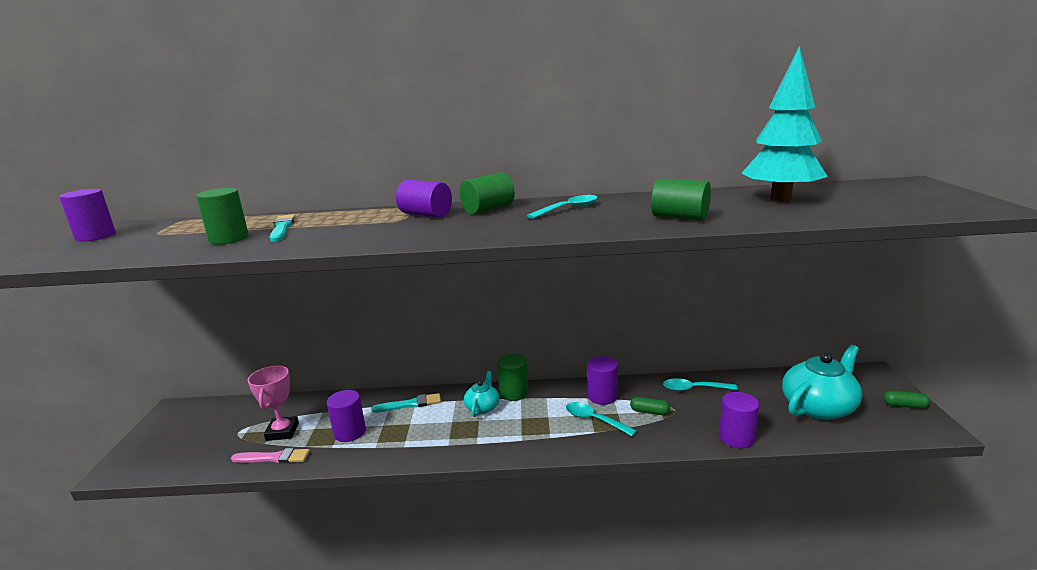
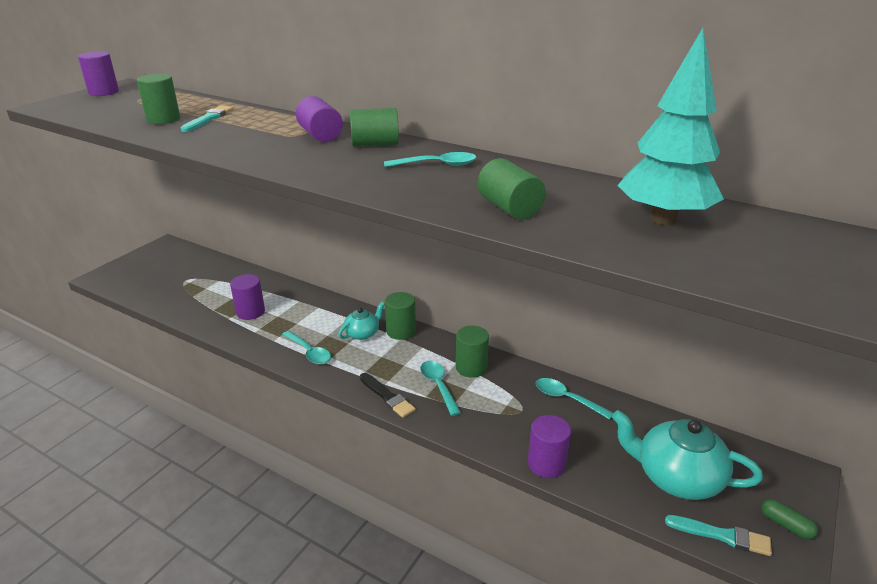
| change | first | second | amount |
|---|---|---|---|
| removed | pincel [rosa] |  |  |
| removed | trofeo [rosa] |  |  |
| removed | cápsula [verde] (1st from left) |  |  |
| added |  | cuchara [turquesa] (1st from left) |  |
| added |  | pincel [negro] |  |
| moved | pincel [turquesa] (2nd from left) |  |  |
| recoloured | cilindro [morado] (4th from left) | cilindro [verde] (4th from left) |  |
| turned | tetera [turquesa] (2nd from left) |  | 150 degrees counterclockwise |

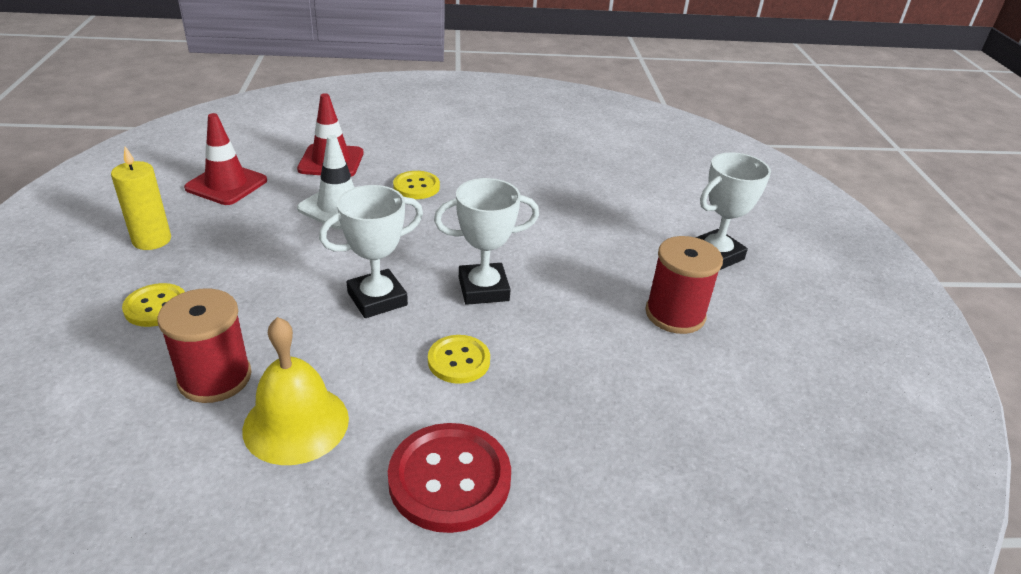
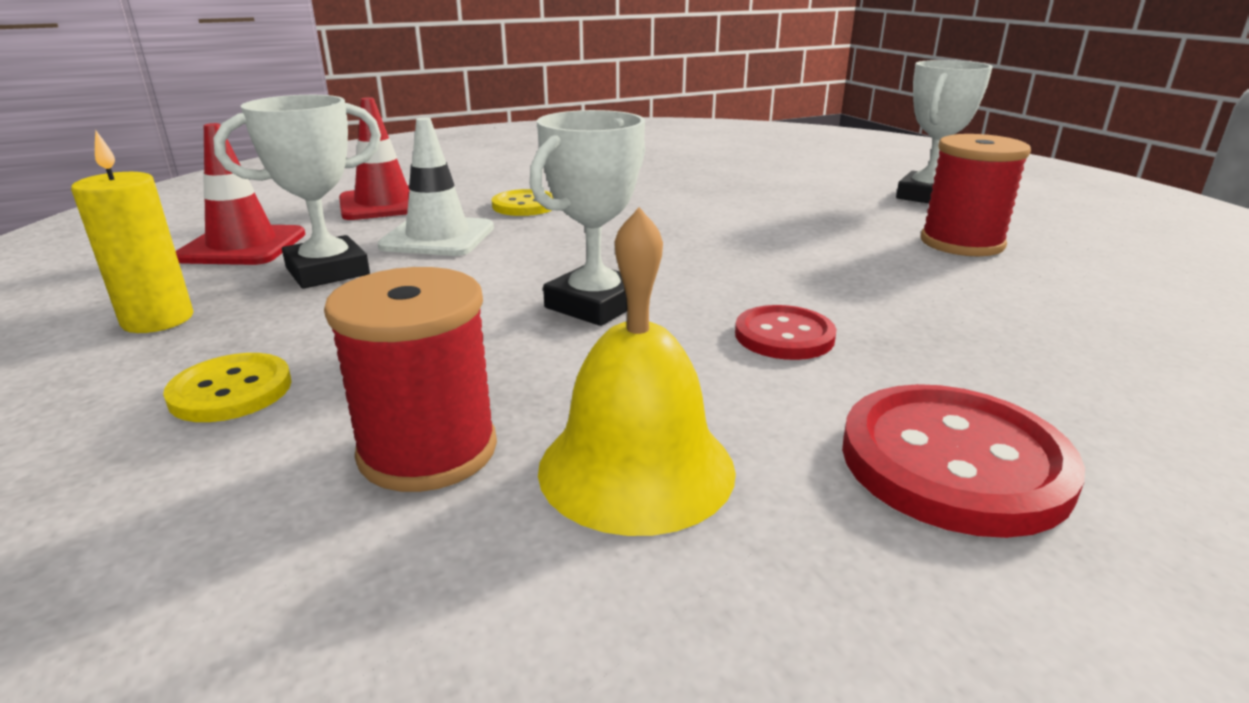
| change | first | second | amount |
|---|---|---|---|
| moved | trofeo [blanco] (2nd from left in the first image) | trofeo [blanco] (1st from left) |  |
| recoloured | botón [amarillo] (3rd from left) | botón [rojo] (1st from left) |  |

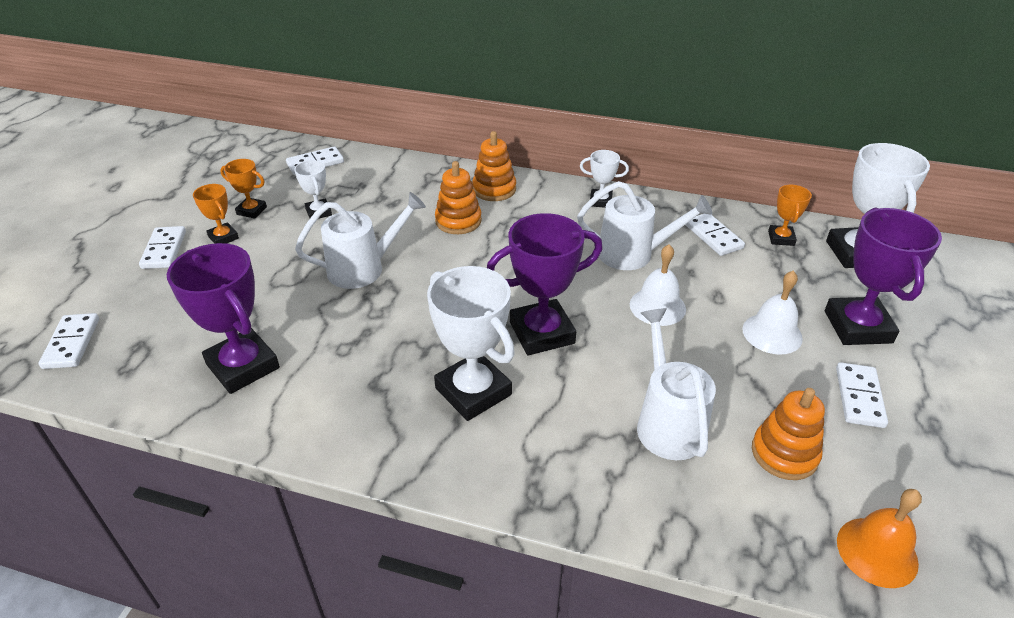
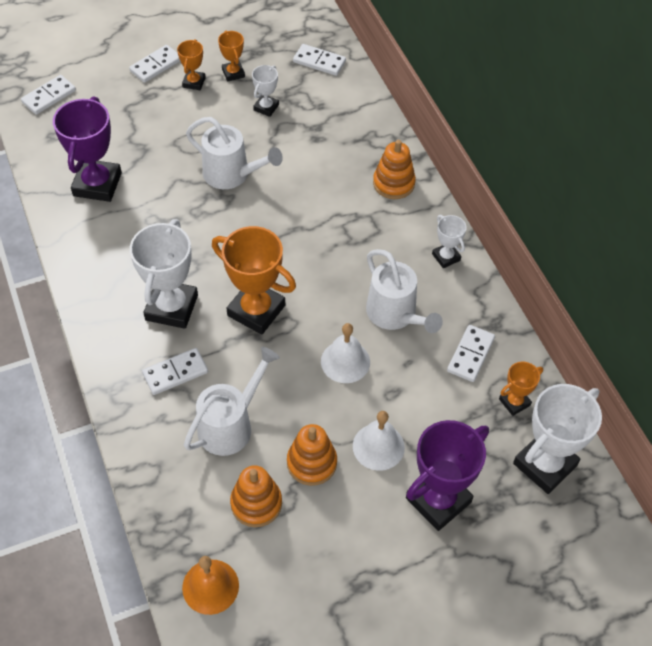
| change | first | second | amount |
|---|---|---|---|
| moved | juguete apilable [naranja] (1st from left in the first image) | juguete apilable [naranja] (2nd from left) |  |
| moved | ficha de dominó [blanco] (5th from left in the first image) | ficha de dominó [blanco] (3rd from left) |  |
| recoloured | trofeo [morado] (2nd from left) | trofeo [naranja] (3rd from left) |  |

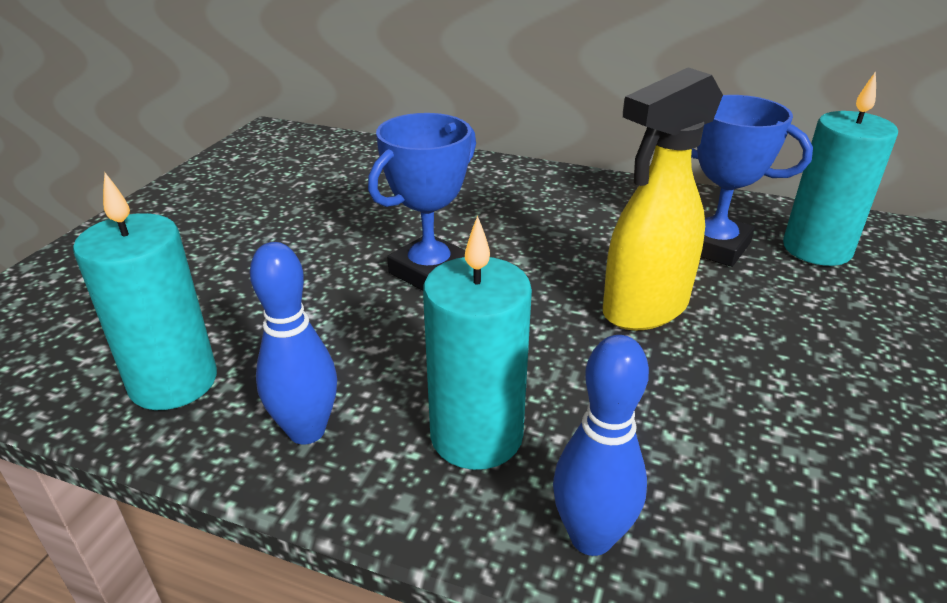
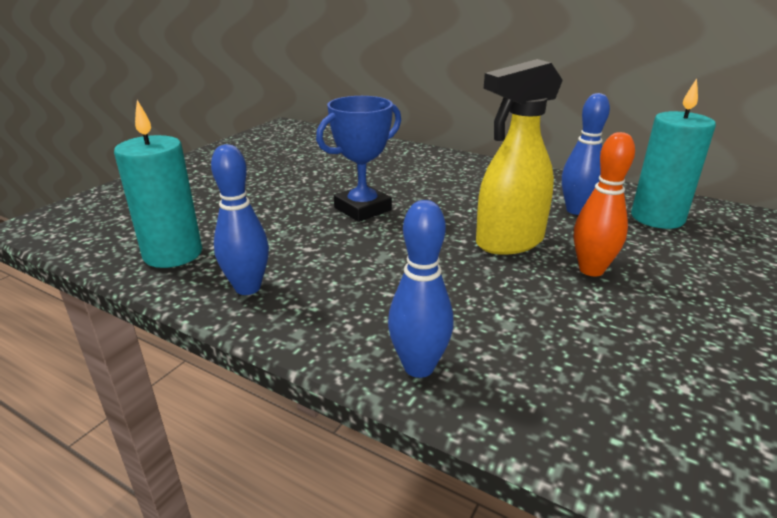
| change | first | second | amount |
|---|---|---|---|
| removed | vela [turquesa] (2nd from left) |  |  |
| added |  | bolo [naranja] |  |
| replaced | trofeo [azul] (2nd from left) | bolo [azul] (3rd from left) |  |

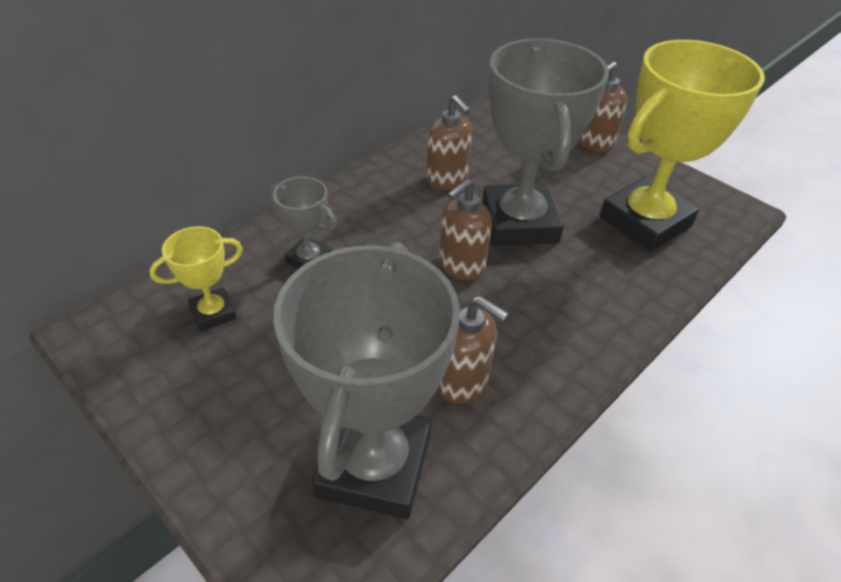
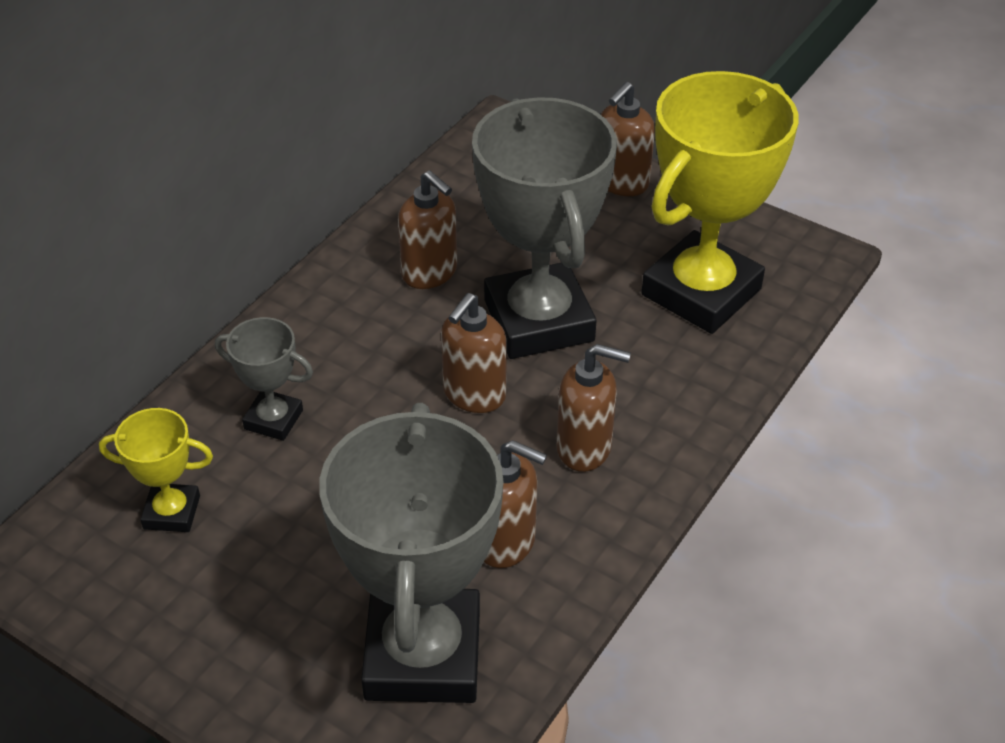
| change | first | second | amount |
|---|---|---|---|
| added |  | dispensador de jabón [marrón] (4th from left) |  |
| turned | trofeo [amarillo] (1st from left) |  | 45 degrees clockwise |

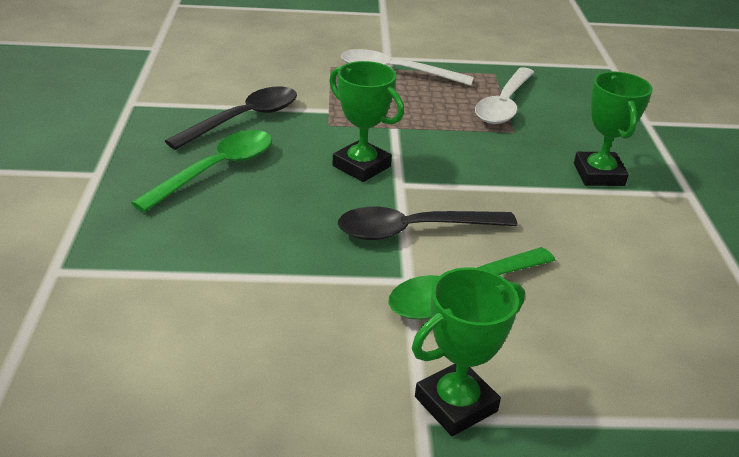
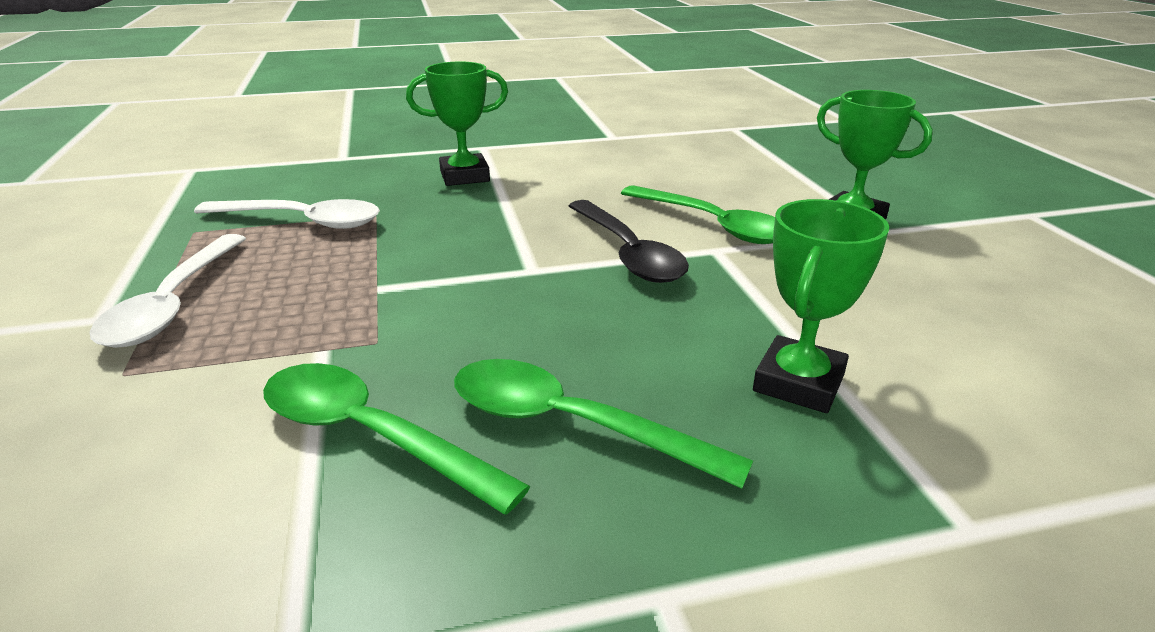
| change | first | second | amount |
|---|---|---|---|
| moved | trofeo [verde] (1st from left in the first image) | trofeo [verde] (2nd from left) |  |
| recoloured | cuchara [negro] (1st from left) | cuchara [verde] (1st from left) |  |

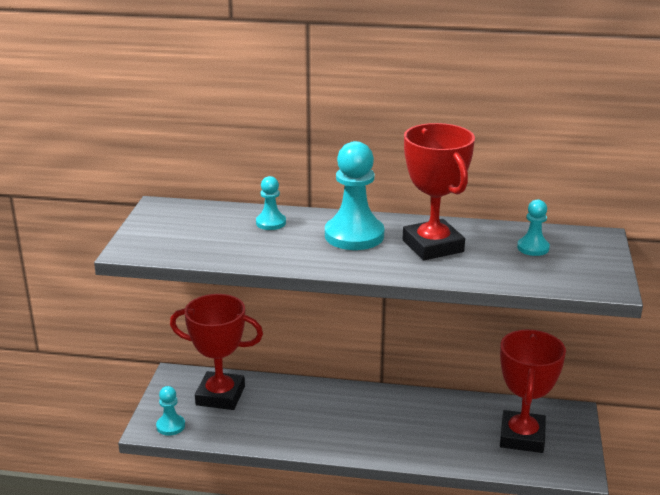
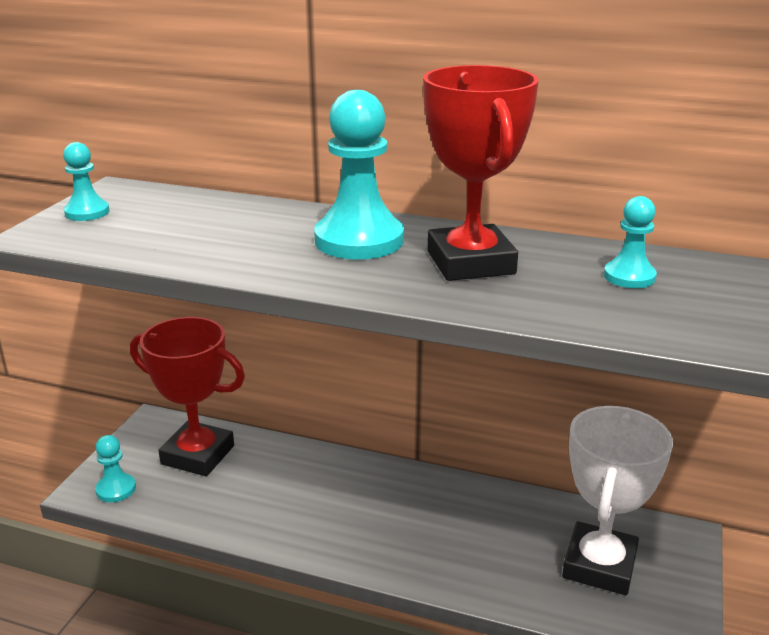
| change | first | second | amount |
|---|---|---|---|
| moved | peón [turquesa] (2nd from left in the first image) | peón [turquesa] (1st from left) |  |
| recoloured | trofeo [rojo] (3rd from left) | trofeo [blanco] |  |

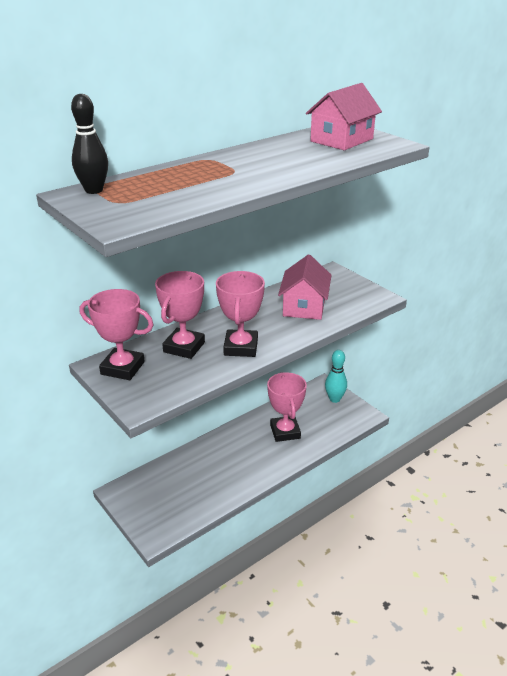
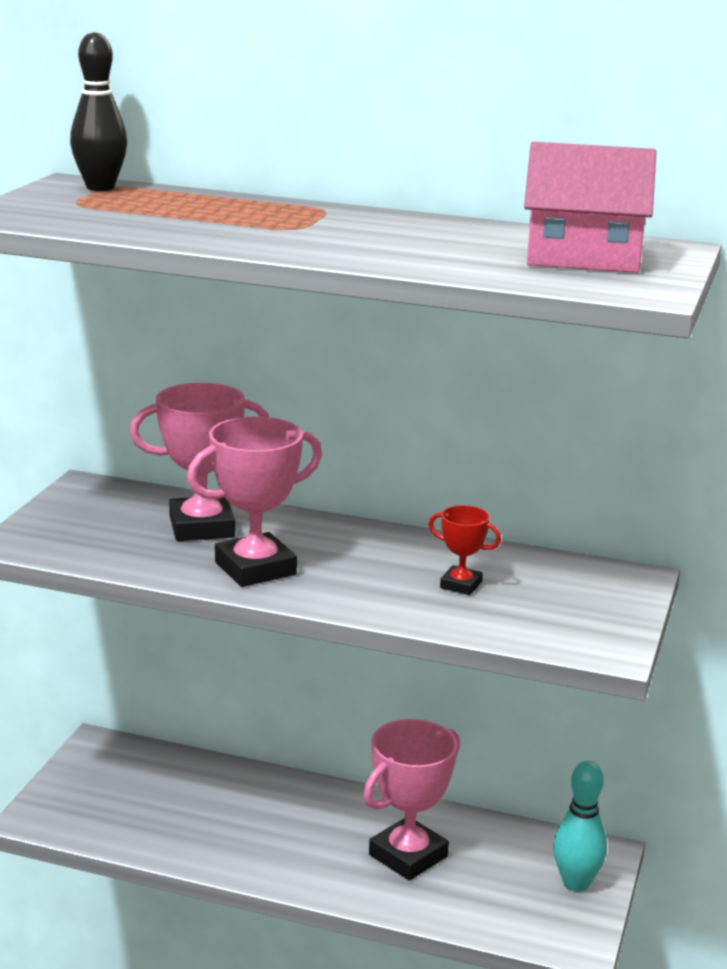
| change | first | second | amount |
|---|---|---|---|
| removed | trofeo [rosa] (1st from left) |  |  |
| replaced | casa [rosa] (1st from left) | trofeo [rojo] |  |

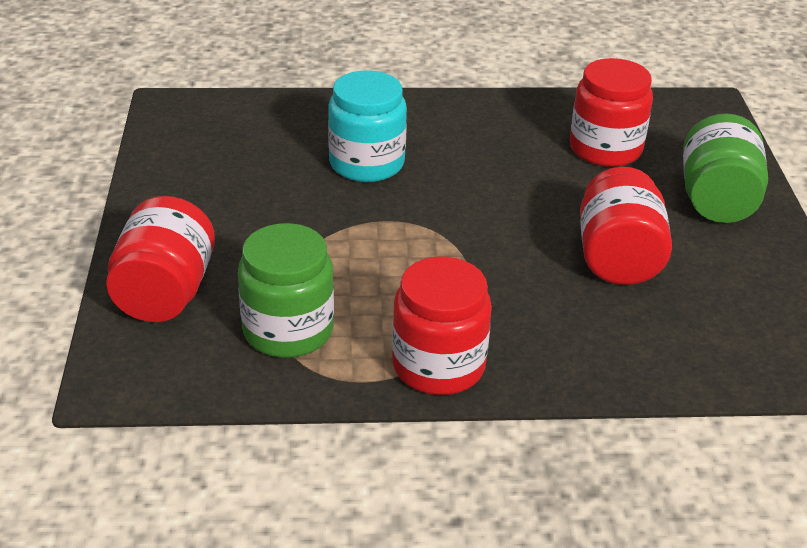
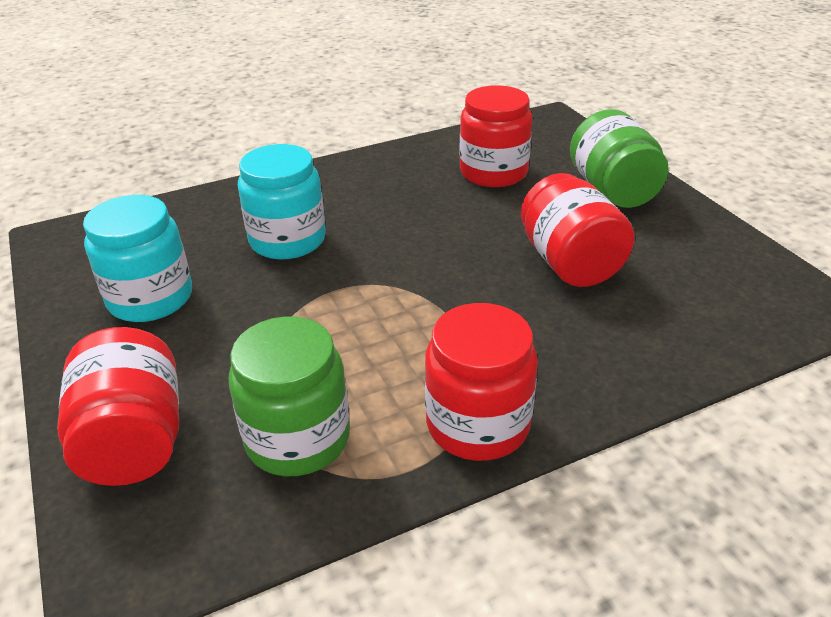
| change | first | second | amount |
|---|---|---|---|
| added |  | tarro [turquesa] (1st from left) |  |

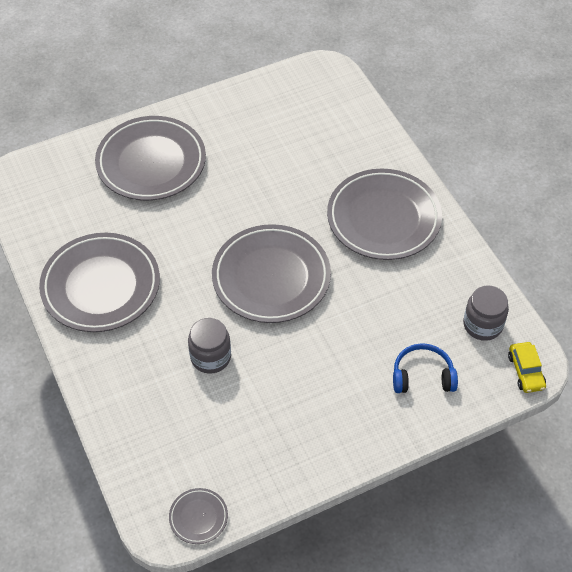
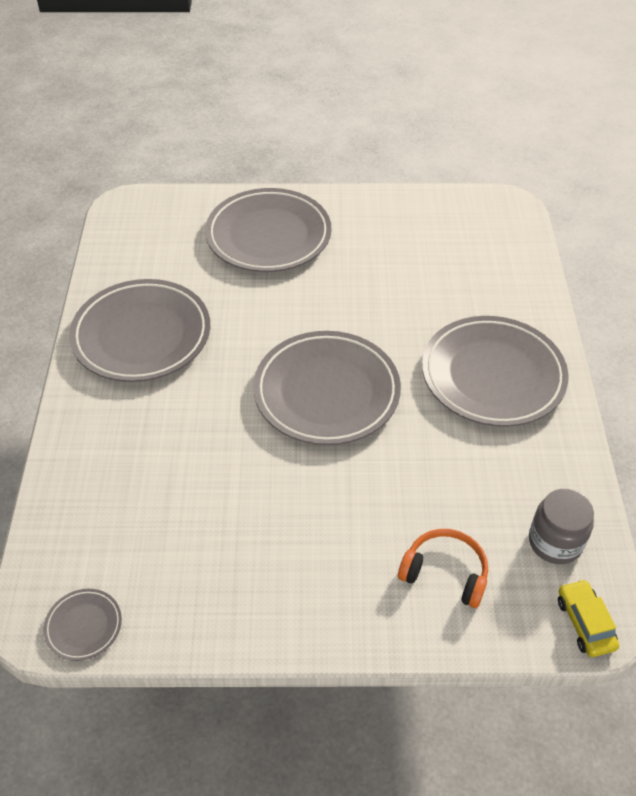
| change | first | second | amount |
|---|---|---|---|
| removed | tarro [gris] (1st from left) |  |  |
| recoloured | auriculares [azul] | auriculares [naranja] |  |
| turned | coche [amarillo] |  | 150 degrees clockwise |

